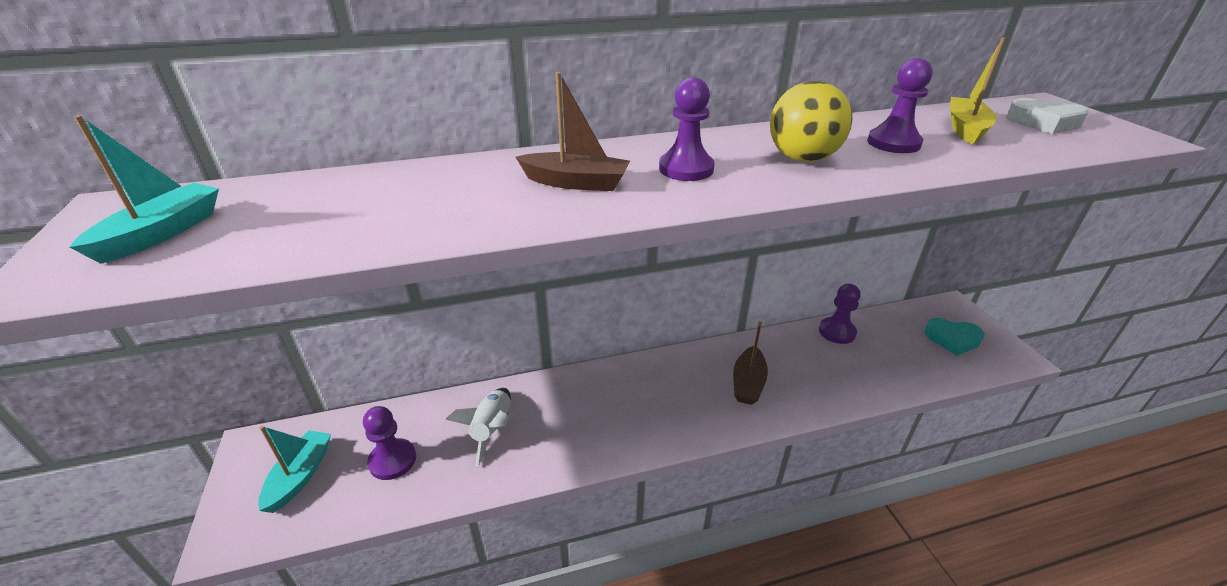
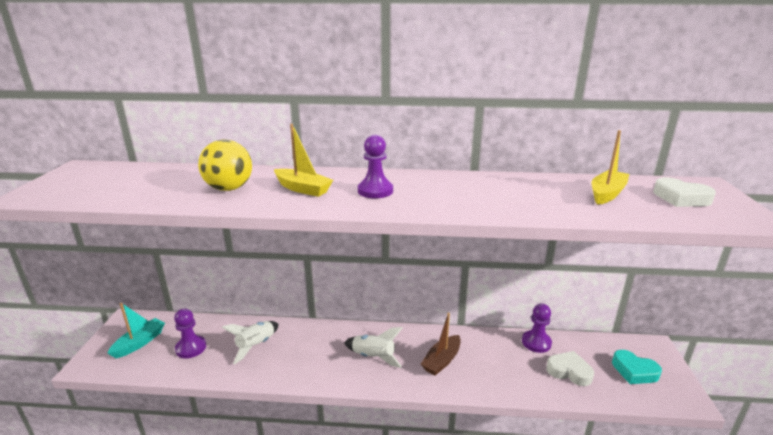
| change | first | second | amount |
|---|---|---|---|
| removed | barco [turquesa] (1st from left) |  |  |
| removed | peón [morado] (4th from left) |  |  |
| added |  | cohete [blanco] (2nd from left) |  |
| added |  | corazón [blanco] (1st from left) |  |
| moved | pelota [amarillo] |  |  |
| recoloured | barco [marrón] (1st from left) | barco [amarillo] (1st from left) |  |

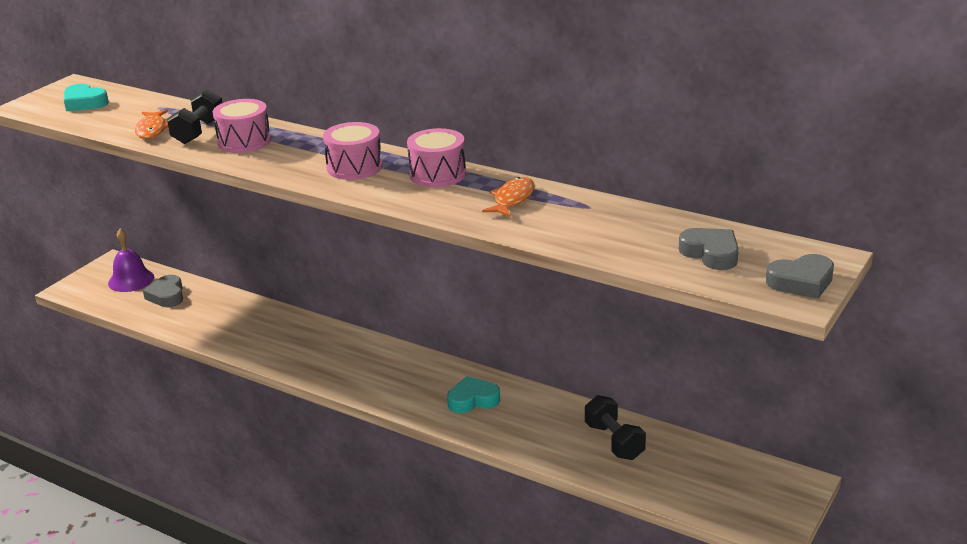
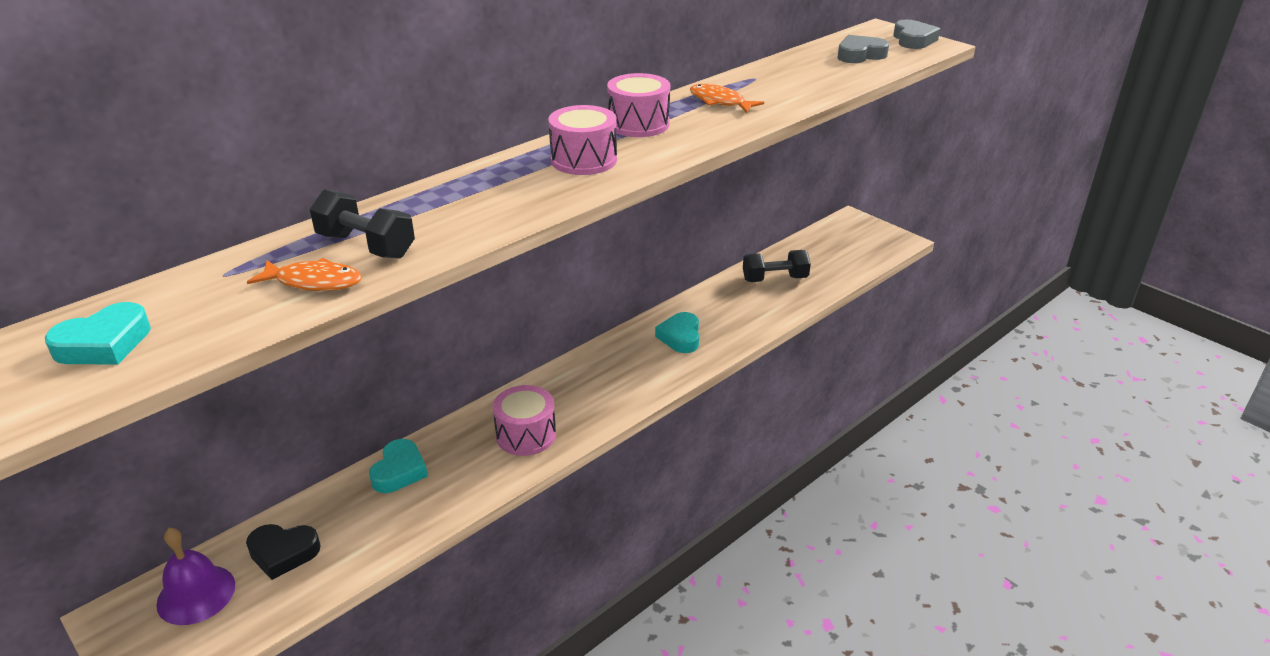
| change | first | second | amount |
|---|---|---|---|
| added |  | corazón [turquesa] (2nd from left) |  |
| moved | tambor [rosa] (1st from left) |  |  |
| recoloured | corazón [gris] (1st from left) | corazón [negro] |  |

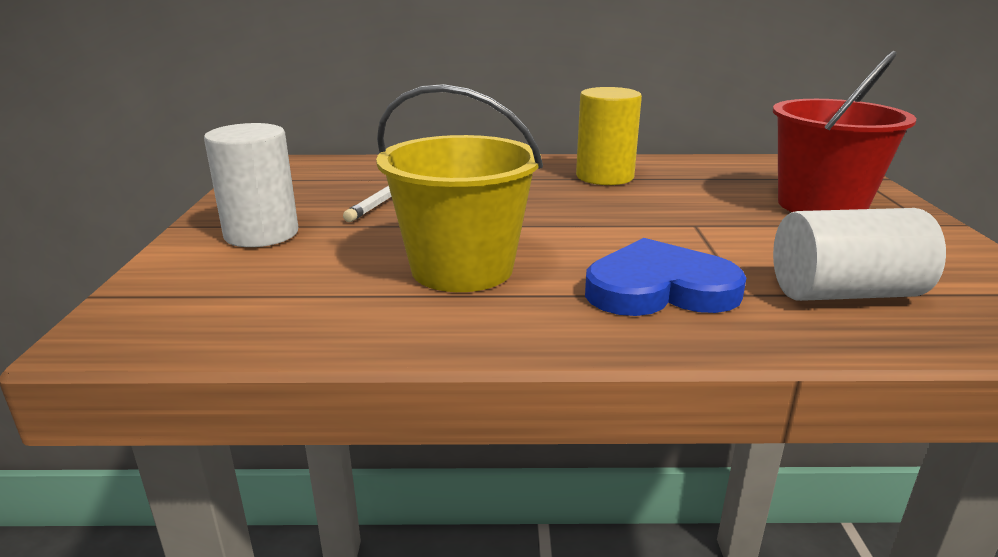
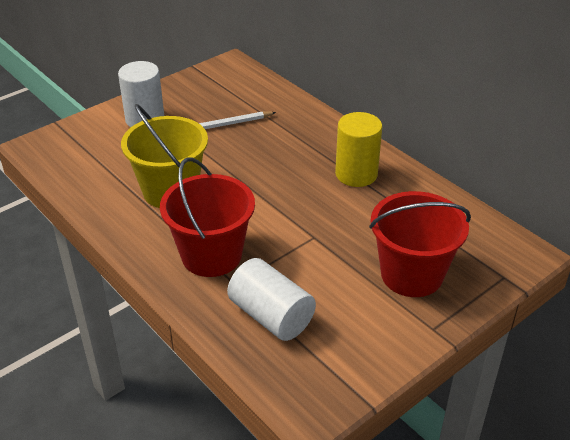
| change | first | second | amount |
|---|---|---|---|
| replaced | corazón [azul] | balde [rojo] (1st from left) |  |

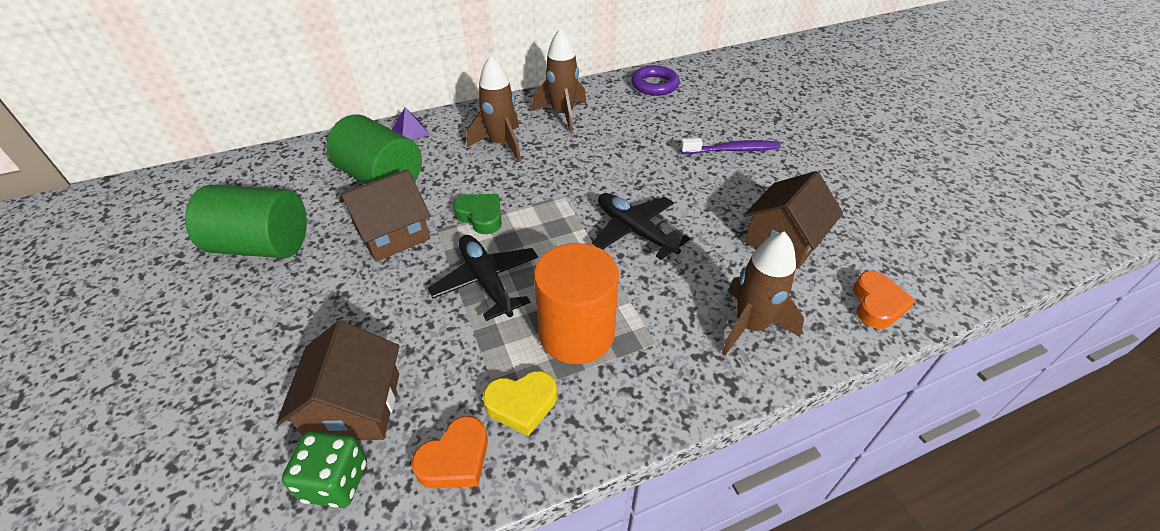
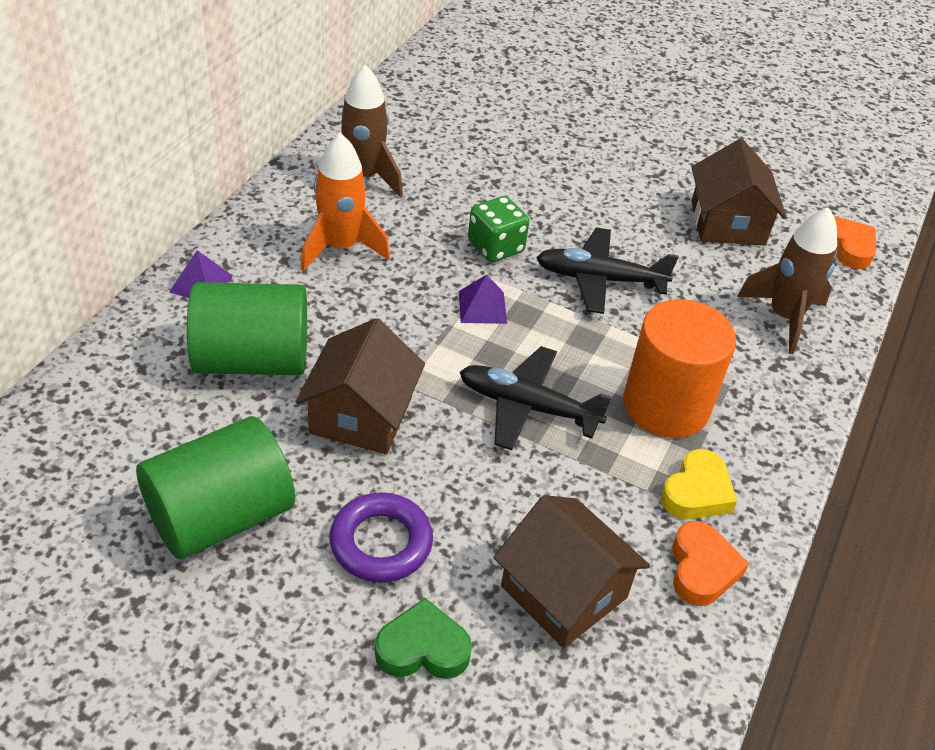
| change | first | second | amount |
|---|---|---|---|
| removed | cepillo de dientes [morado] |  |  |
| added |  | pirámide [morado] (2nd from left) |  |
| moved | dado [verde] |  |  |
| moved | corazón [verde] |  |  |
| moved | anillo [morado] |  |  |
| recoloured | cohete [marrón] (1st from left) | cohete [naranja] |  |

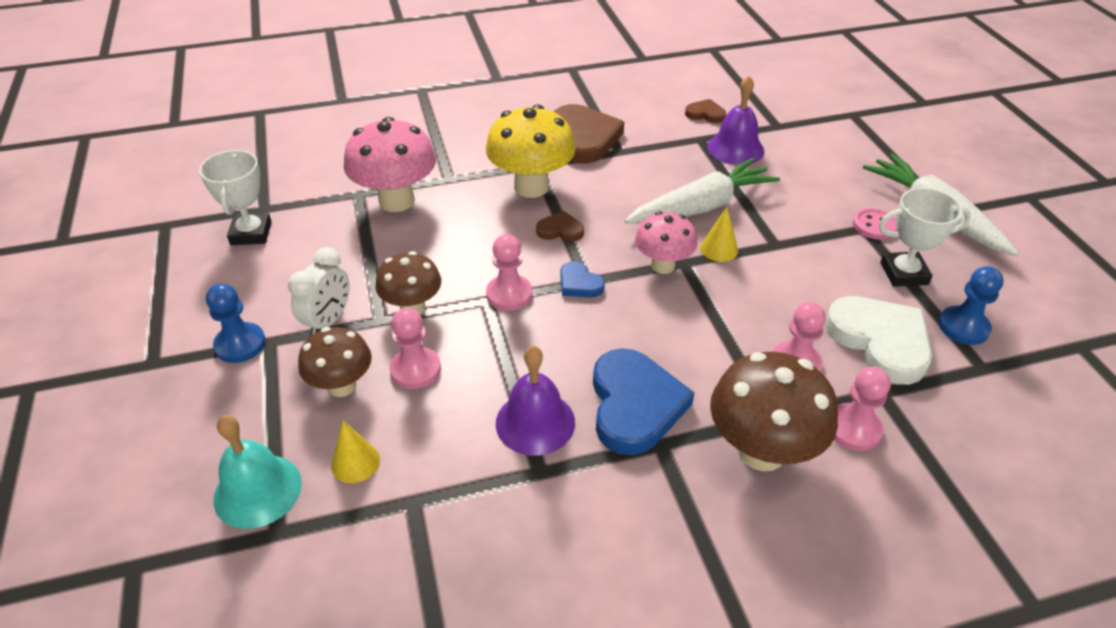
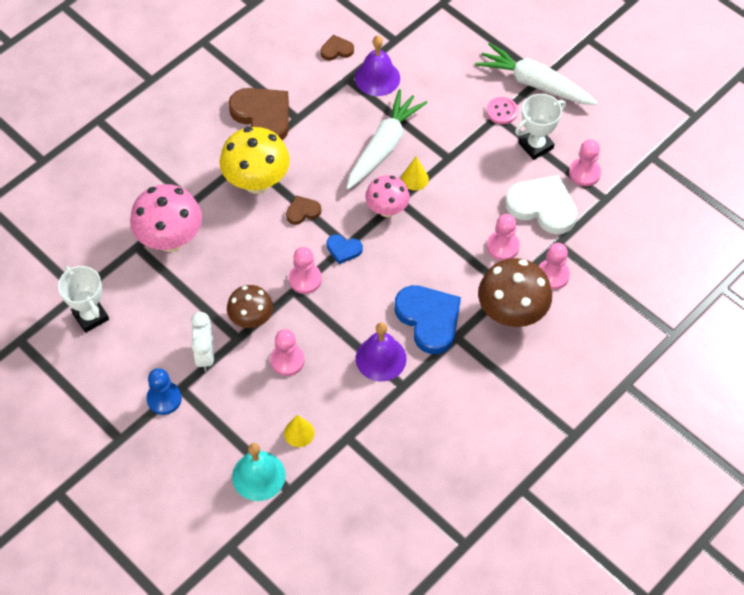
| change | first | second | amount |
|---|---|---|---|
| removed | seta [marrón] (1st from left) |  |  |
| recoloured | peón [azul] (2nd from left) | peón [rosa] (5th from left) |  |

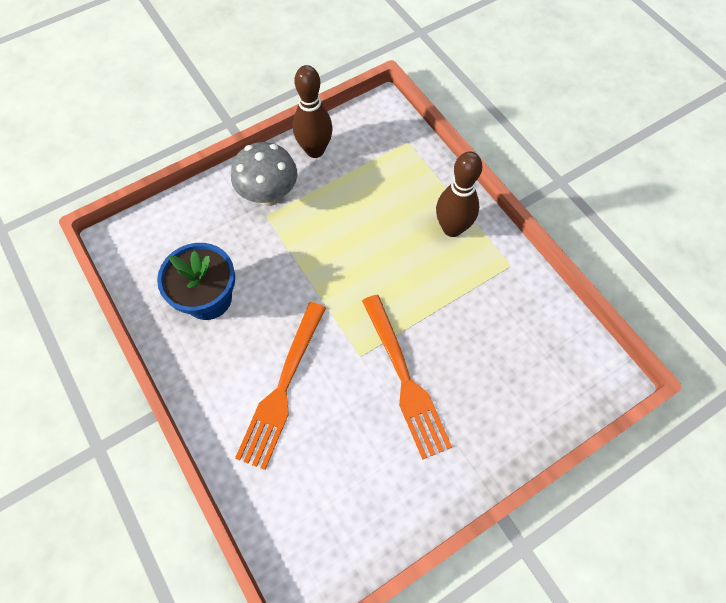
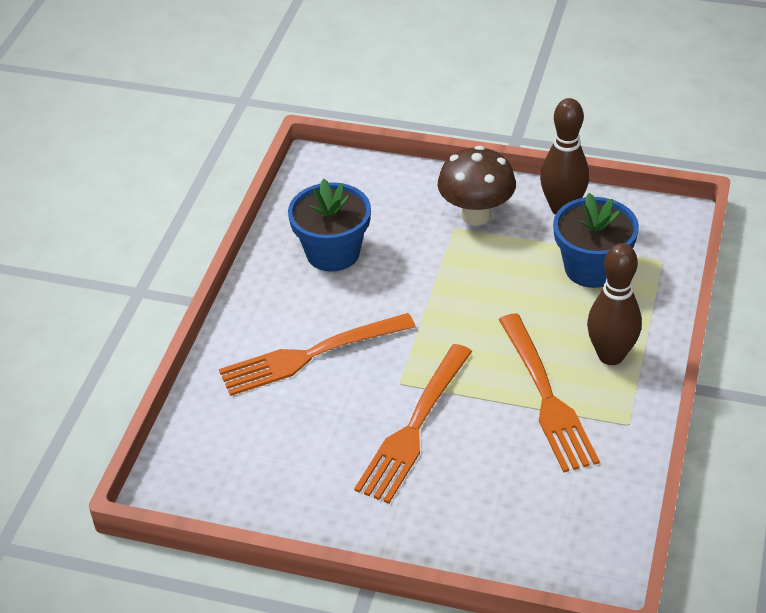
| change | first | second | amount |
|---|---|---|---|
| added |  | tenedor [naranja] (3rd from left) |  |
| added |  | maceta [azul] (2nd from left) |  |
| recoloured | seta [gris] | seta [marrón] |  |

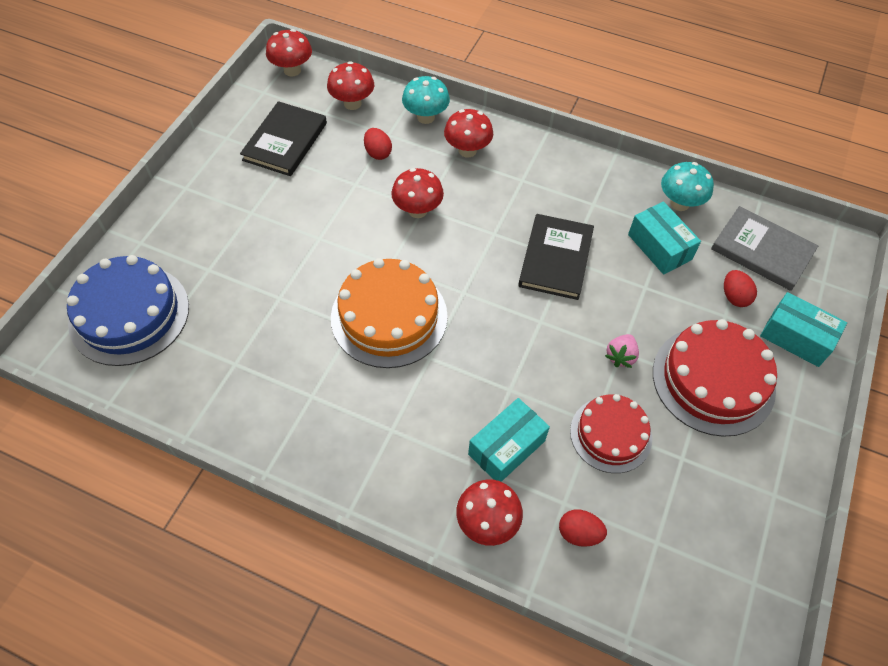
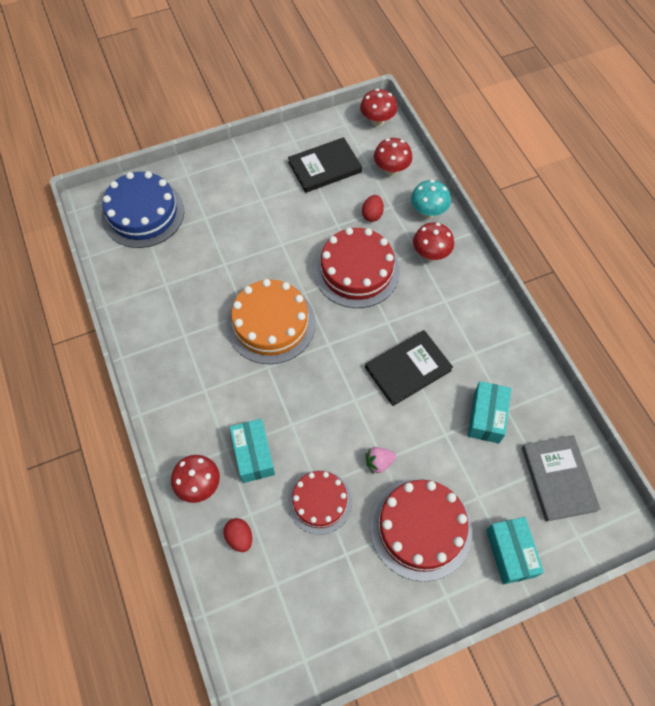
| change | first | second | amount |
|---|---|---|---|
| removed | seta [turquesa] (2nd from left) |  |  |
| removed | huevo [rojo] (3rd from left) |  |  |
| replaced | seta [rojo] (3rd from left) | tarta [rojo] (2nd from left) |  |
| turned | caja [turquesa] (1st from left) |  | 75 degrees clockwise |

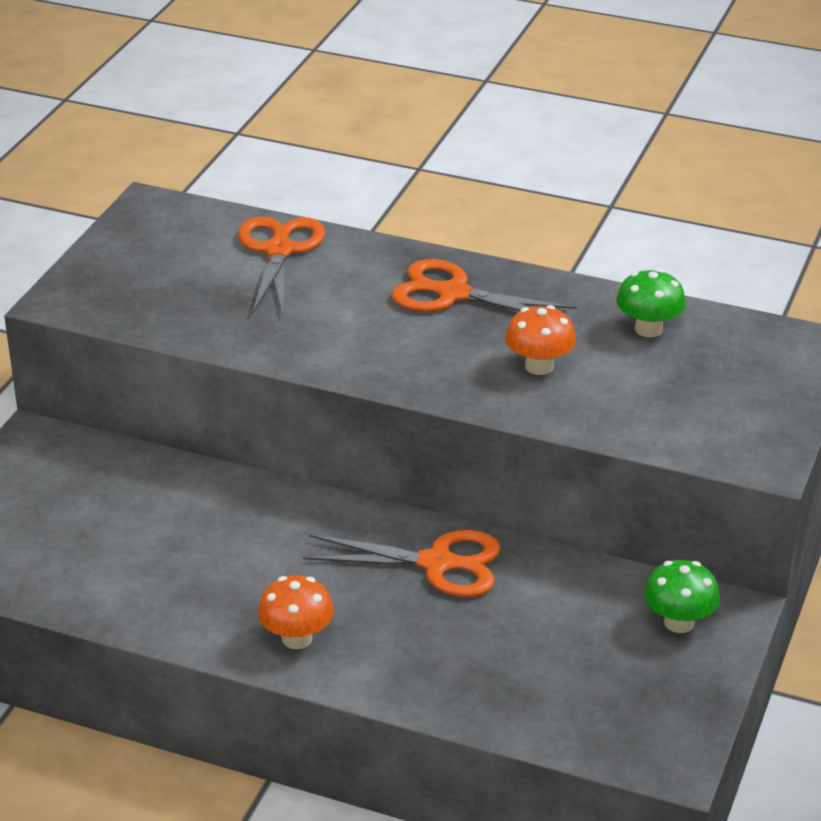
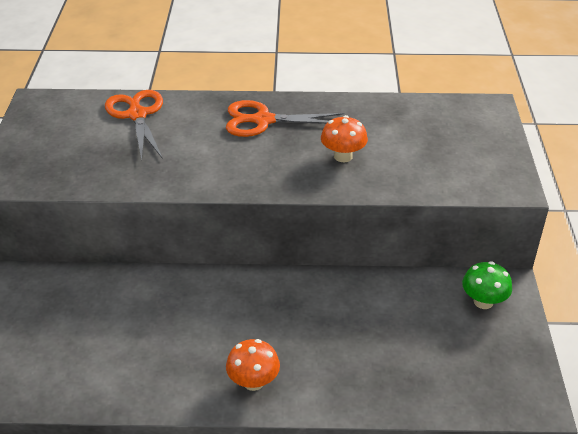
| change | first | second | amount |
|---|---|---|---|
| removed | tijeras [naranja] (2nd from left) |  |  |
| removed | seta [verde] (1st from left) |  |  |

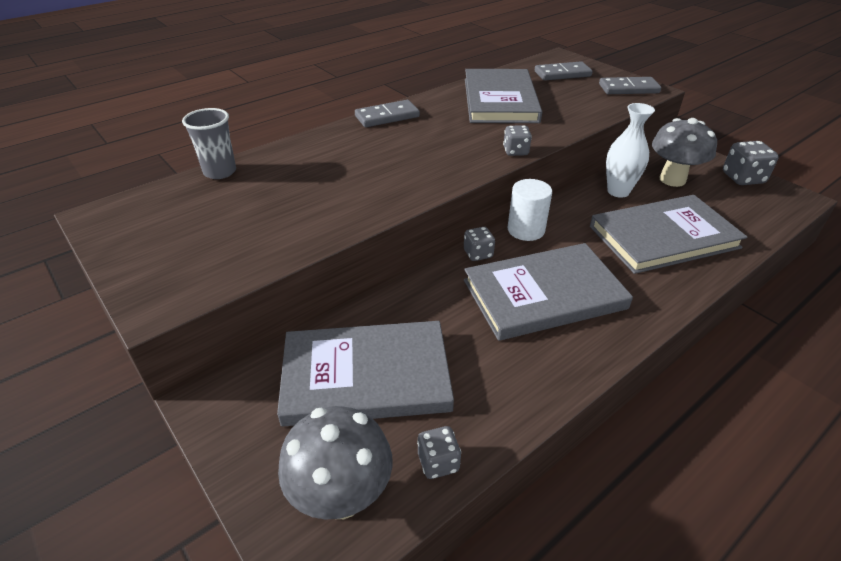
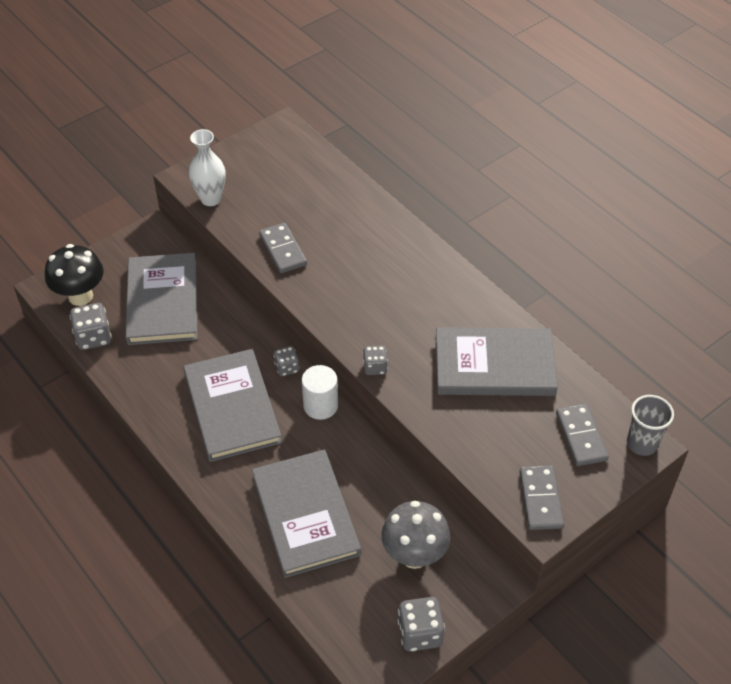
| change | first | second | amount |
|---|---|---|---|
| moved | vaso [gris] |  |  |
| moved | ficha de dominó [gris] (1st from left) |  |  |
| moved | florero [blanco] |  |  |
| recoloured | seta [gris] (1st from left) | seta [negro] |  |
| resized | dado [gris] (1st from left) |  | x1.60 |

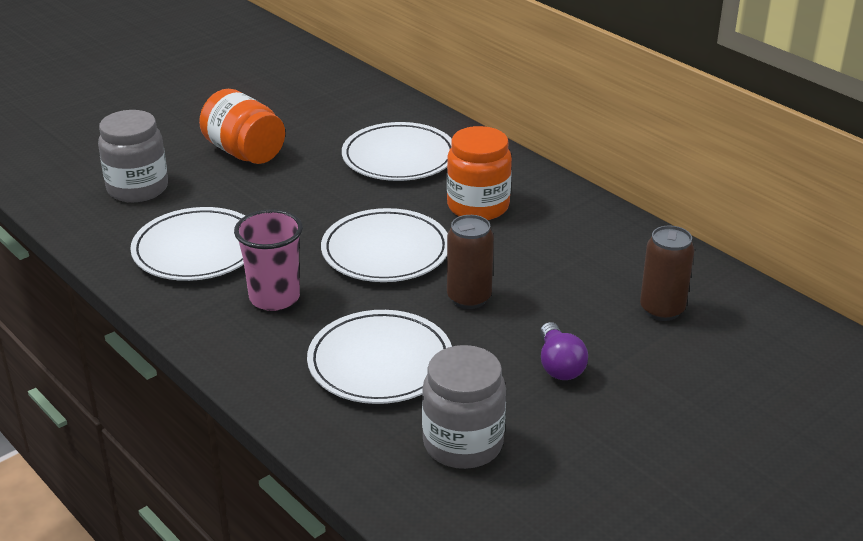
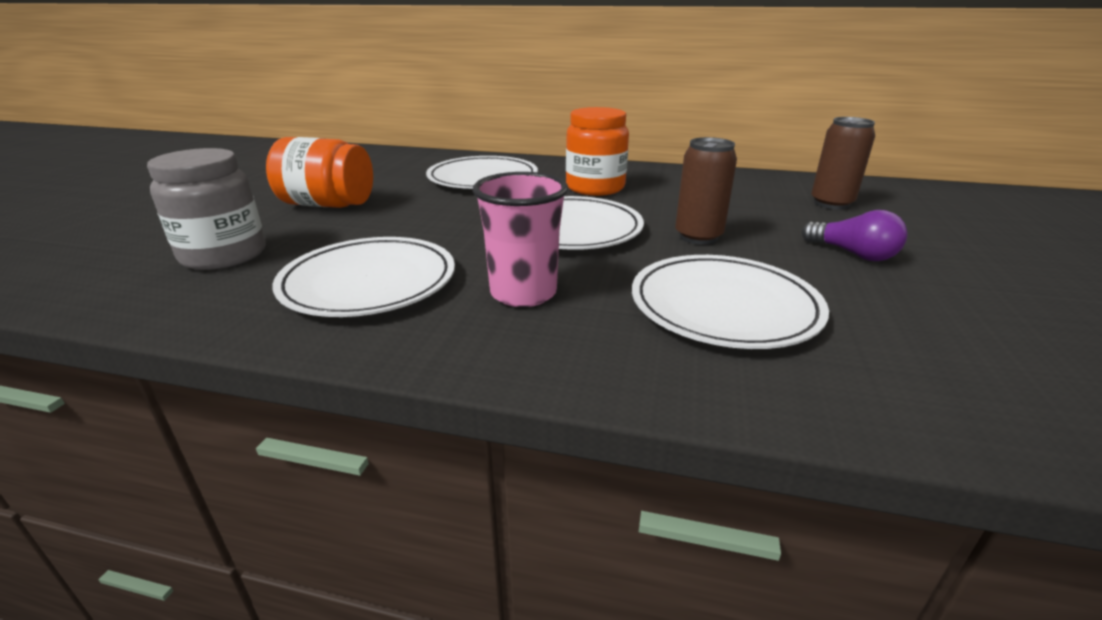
| change | first | second | amount |
|---|---|---|---|
| removed | tarro [gris] (2nd from left) |  |  |

